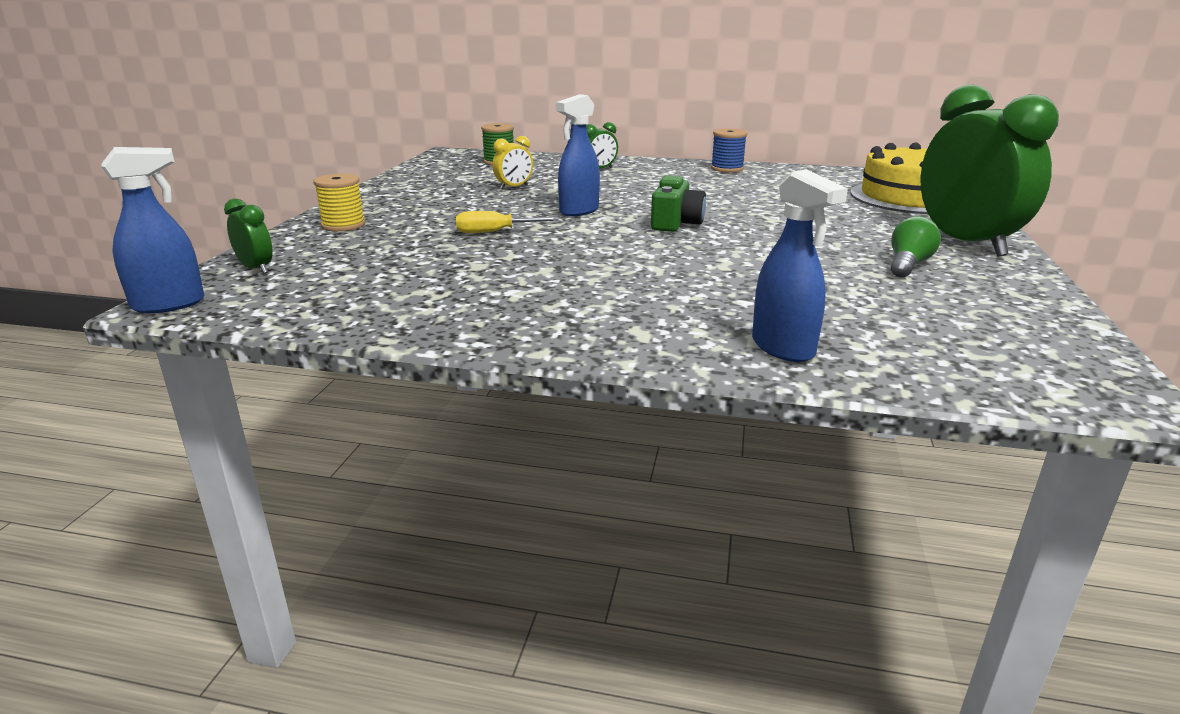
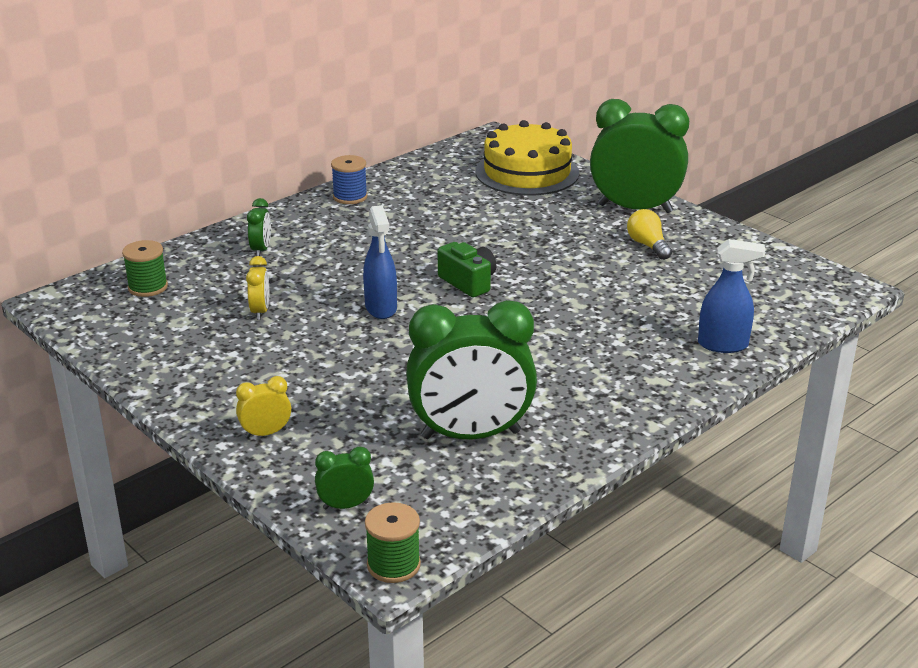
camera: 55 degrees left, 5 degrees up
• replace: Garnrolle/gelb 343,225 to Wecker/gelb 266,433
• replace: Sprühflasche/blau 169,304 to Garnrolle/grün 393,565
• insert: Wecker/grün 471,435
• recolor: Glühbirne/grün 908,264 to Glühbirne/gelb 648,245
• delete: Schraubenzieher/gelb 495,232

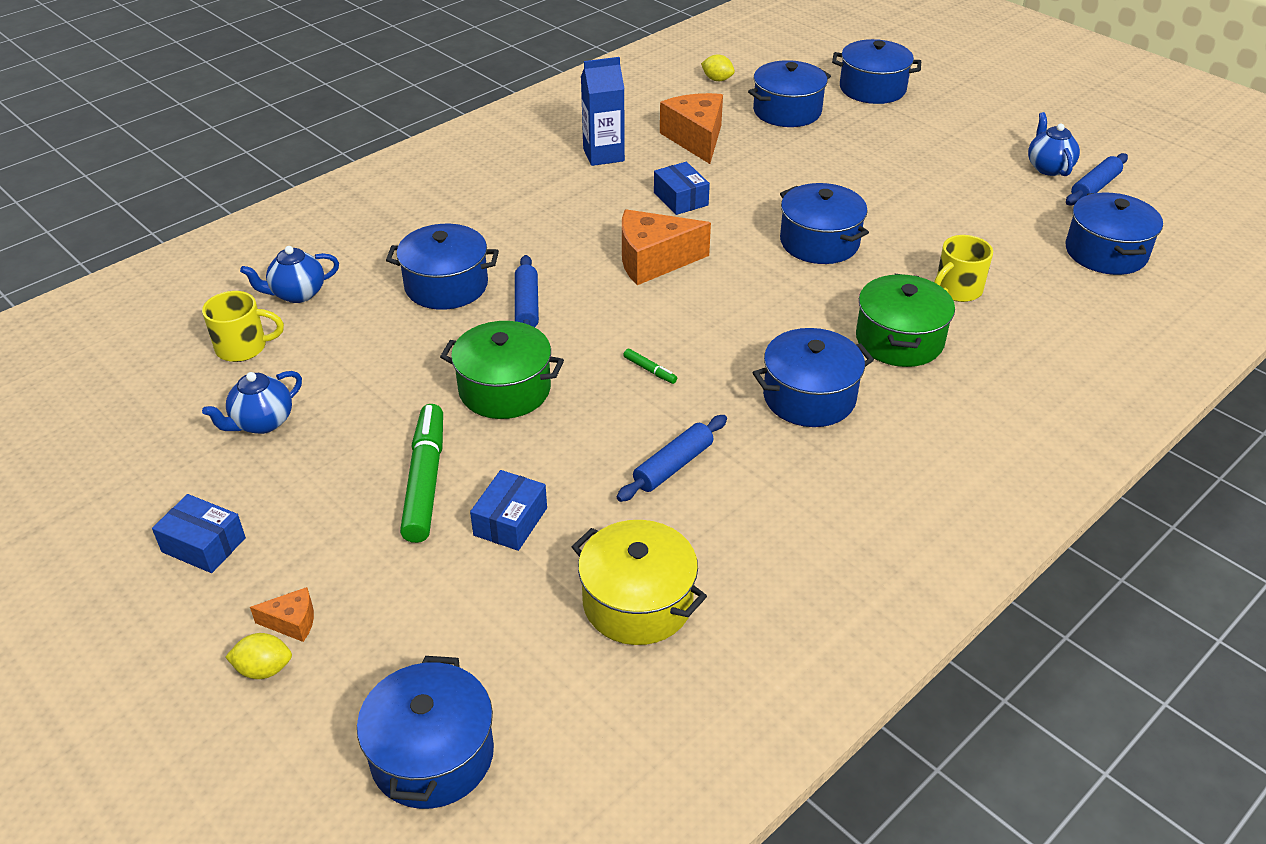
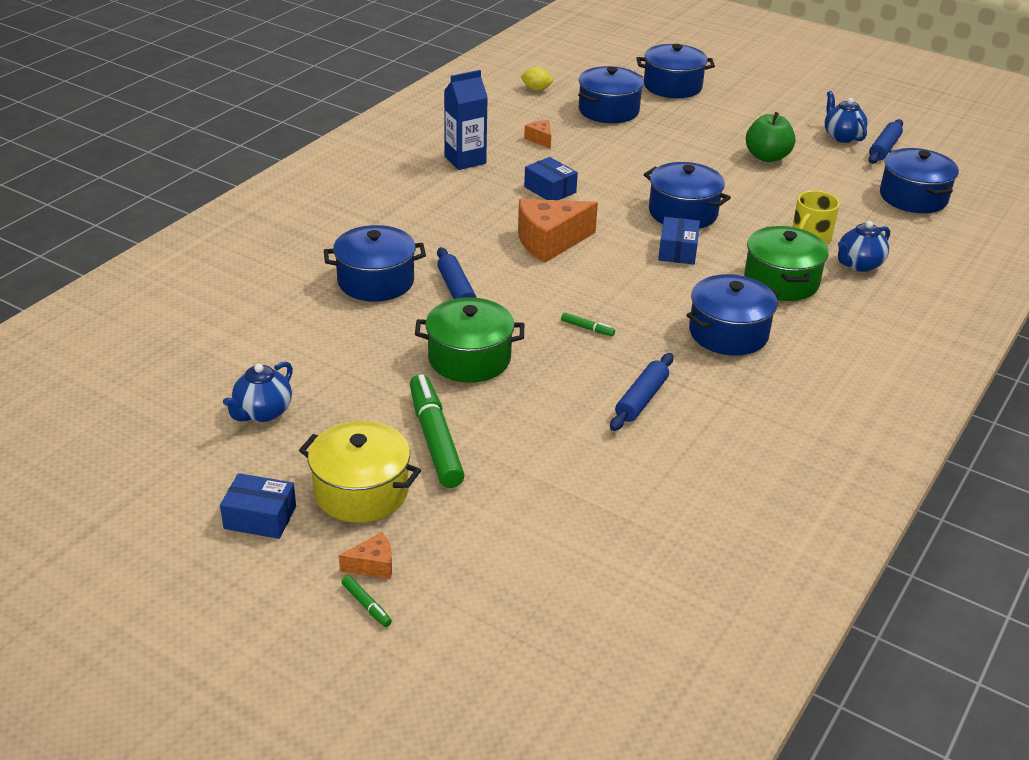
camera: 15 degrees left, 5 degrees down
• move: Kochtopf/gelb 637,602 to 361,491
• replace: Zitrone/gelb 264,669 to Filzstift/grün 366,605
• resize: Käse/orange 696,139 = 540,139 x0.47
• move: Schachtel/blau 510,521 to 677,251
• insert: Apfel/grün 767,157
• move: Teekanne/blau 297,294 to 858,264
• delete: Tasse/gelb 243,347
• delete: Kochtopf/blau 432,755

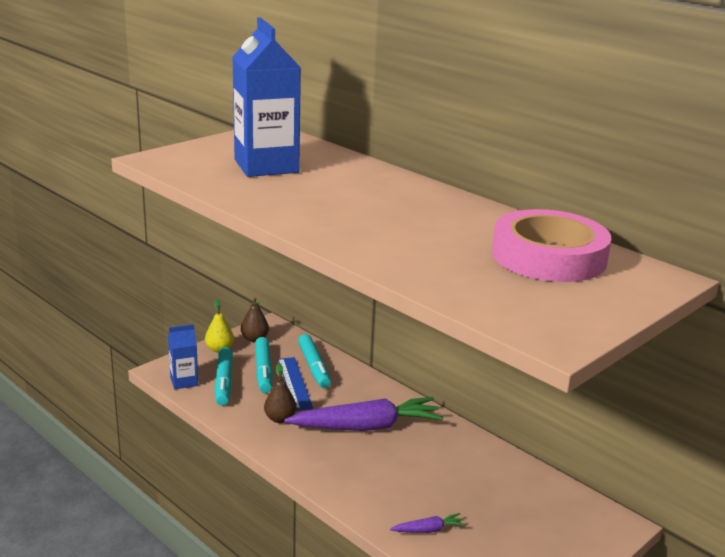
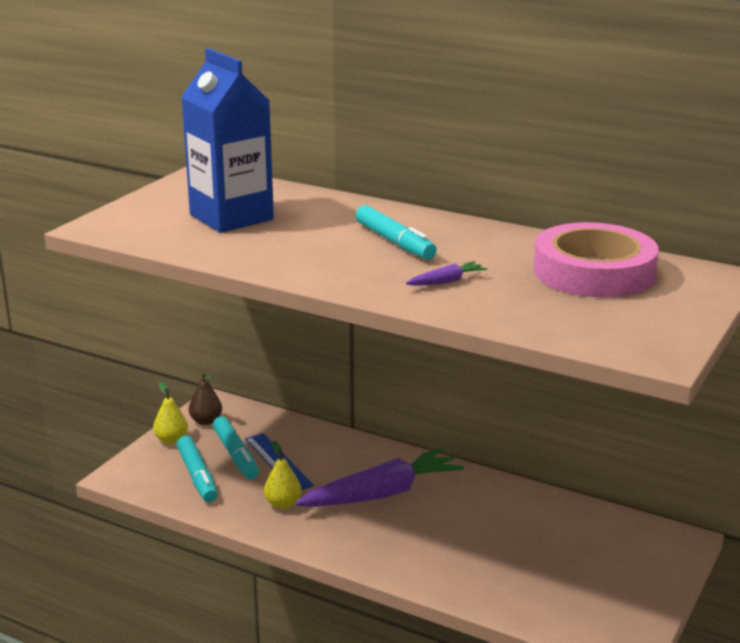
camera: 15 degrees left, 0 degrees up
• recolor: Birne/braun 280,419 to Birne/gelb 283,504
• move: Filzstift/türkis 314,367 to 395,242
• move: Karotte/lila 428,530 to 446,281
• delete: Getränkekarton/blau 184,381

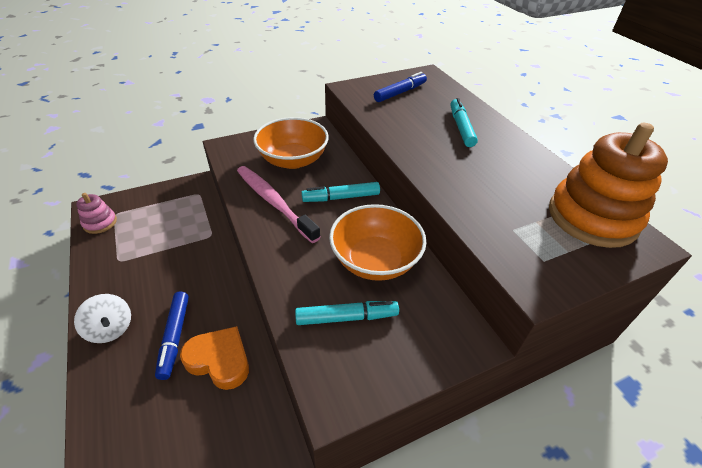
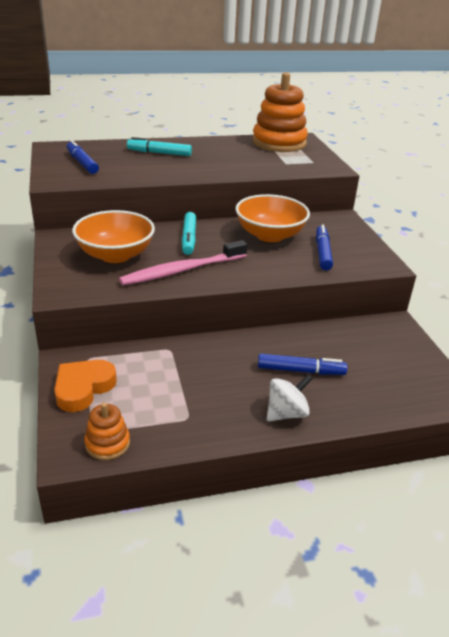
camera: 80 degrees left, 10 degrees down
• move: Herz/orange 219,360 to 83,388
• recolor: Stapelspielzeug/rosa 100,223 to Stapelspielzeug/orange 107,443
• recolor: Filzstift/türkis 346,317 to Filzstift/blau 322,252

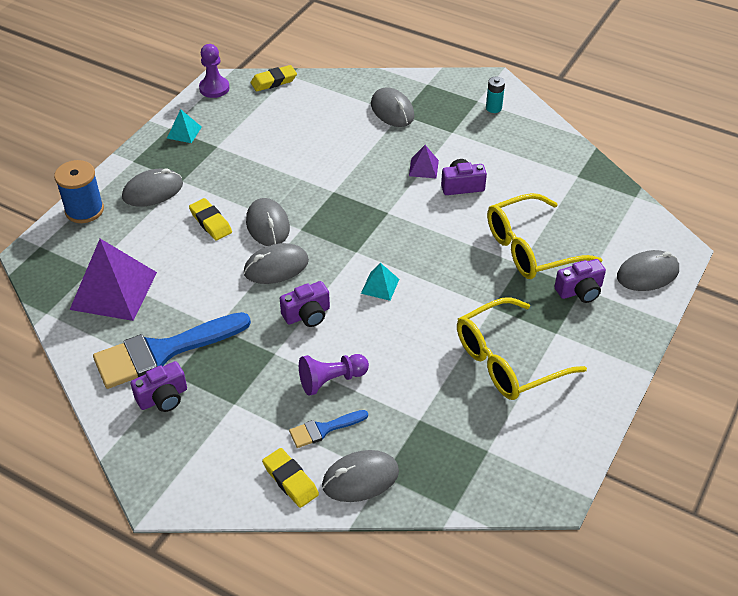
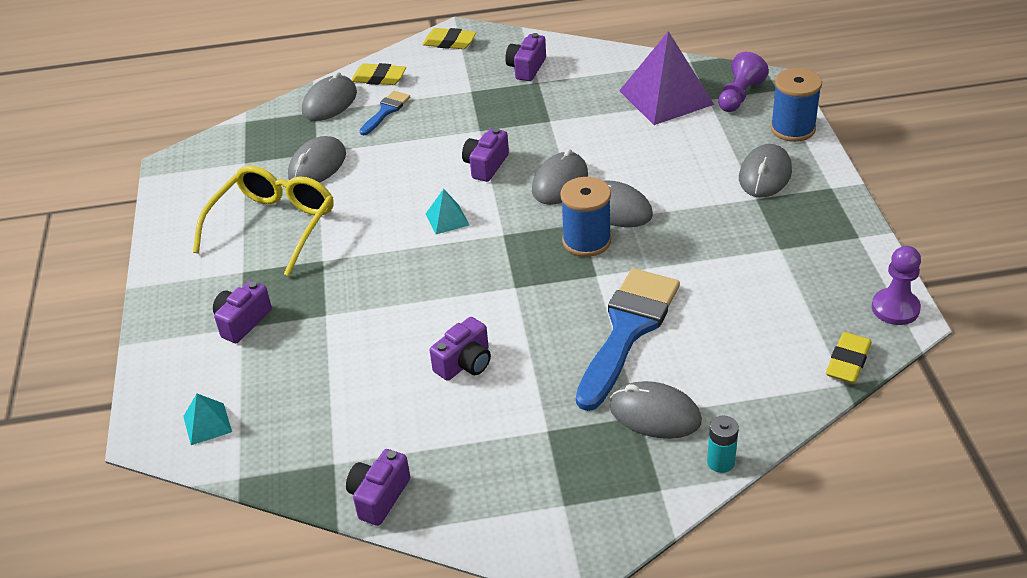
camera: 145 degrees right, 5 degrees down
• move: Pyramide/türkis 184,132 to 207,424
• move: Computermaus/grau 647,274 to 317,165
• insert: Kamera/lila 379,497
• move: Radiergummi/gelb 210,222 to 449,42
• insert: Garnrolle/blau 586,241
• move: Pinsel/blau 162,351 to 628,330
• move: Batterie/türkis 493,108 to 720,462
• move: Bauer/lila 331,380 to 739,96
• delete: Pyramide/lila 423,168
• delete: Brille/gelb 530,248

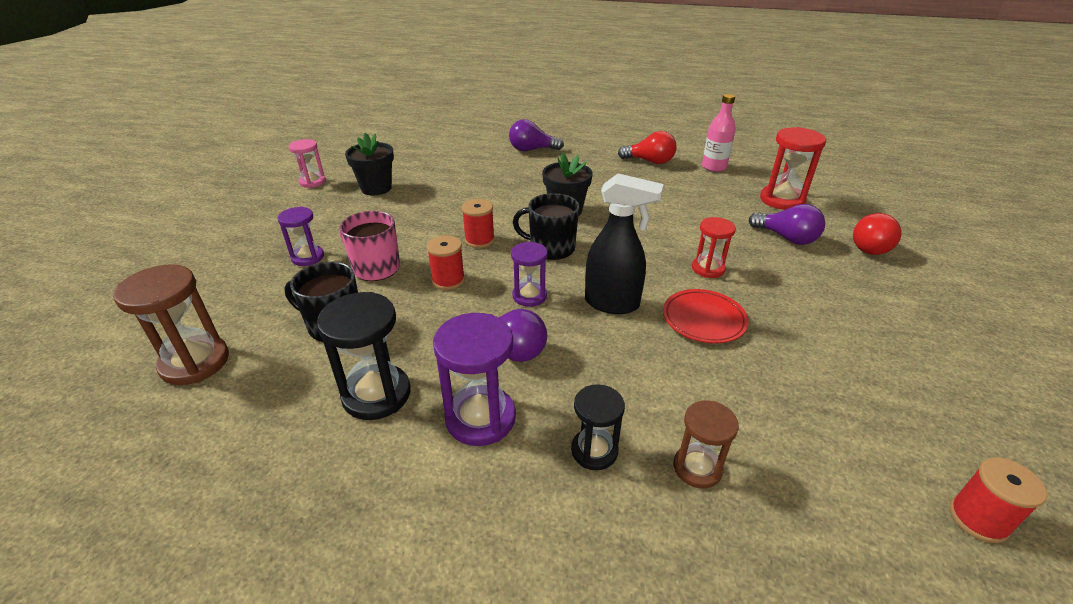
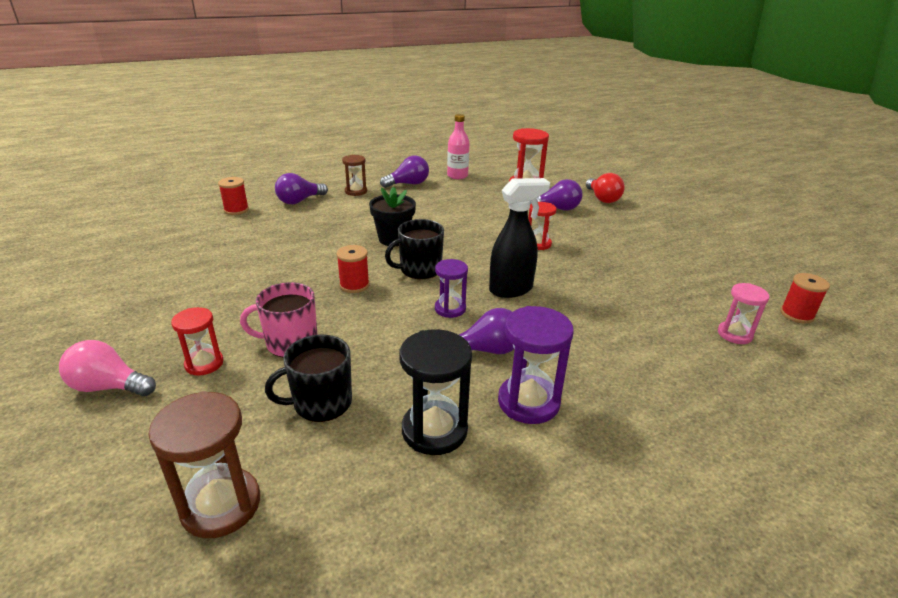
camera: 40 degrees left, 5 degrees down
• insert: Glühbirne/rosa 109,387
• recolor: Sanduhr/lila 308,257 to Sanduhr/rot 204,364
• move: Garnrolle/rot 448,280 to 236,210
• move: Sanduhr/braun 697,468 to 356,191
• recolor: Glühbirne/rot 650,161 to Glühbirne/lila 408,184
• move: Sanduhr/rosa 312,182 to 734,334
• delete: Blumentopf/schwarz 376,188
• delete: Sanduhr/schwarz 594,451
• delete: Teller/rot 703,319

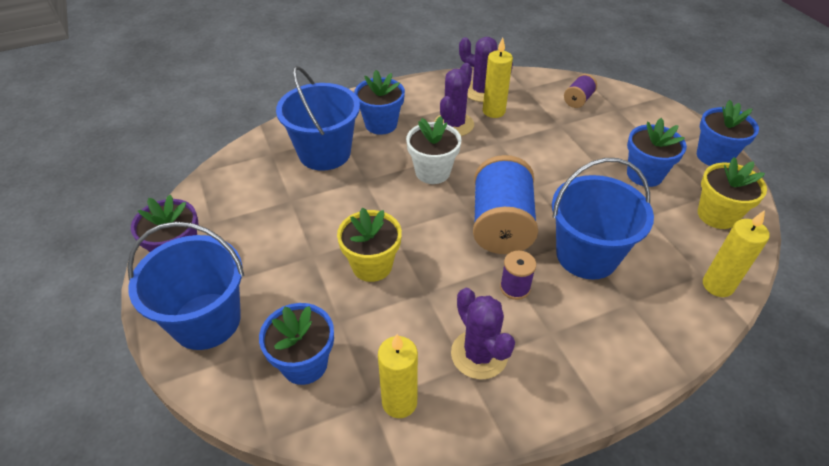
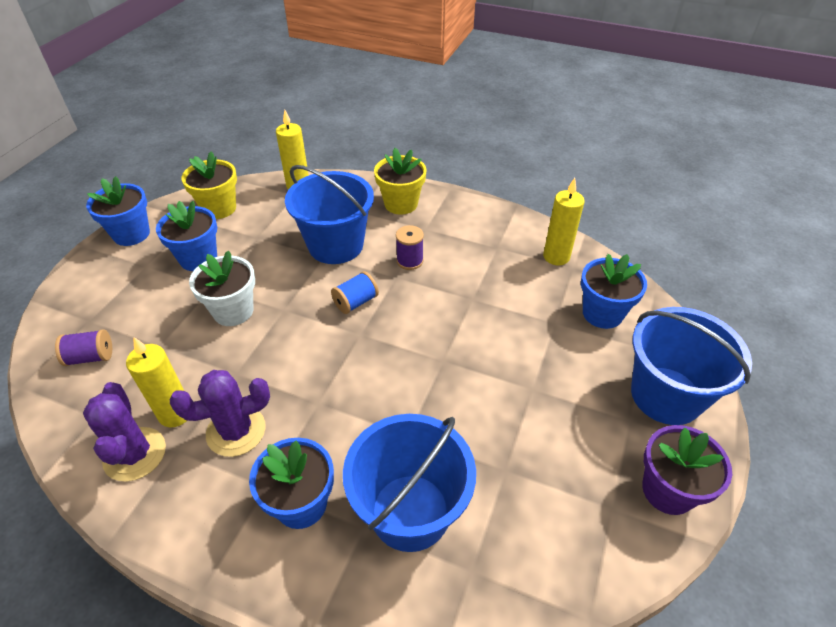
camera: 135 degrees left, 0 degrees up
• move: Blumentopf/weiß 432,172 to 233,311
• resize: Garnrolle/blau 501,225 = 355,302 x0.47
• move: Blumentopf/gelb 372,265 to 401,204
• delete: Kaktus/lila 479,354

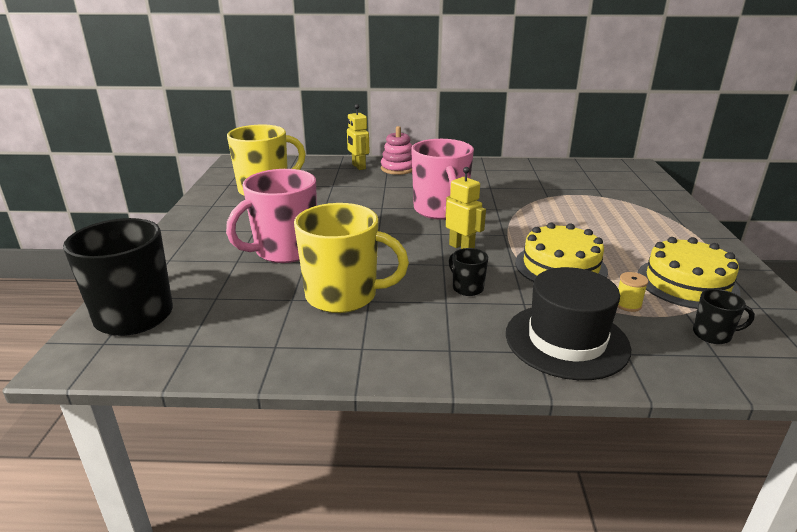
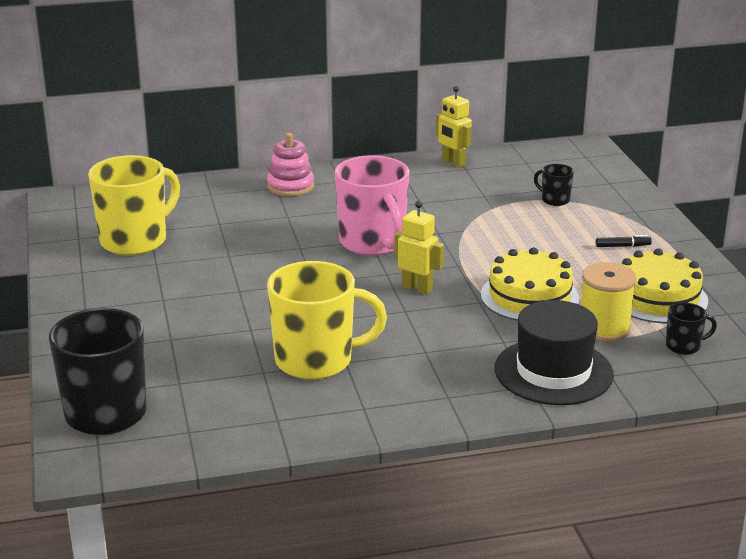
camera: 15 degrees left, 0 degrees up
• move: Roboter/gelb 358,167 to 453,163
• move: Tasse/schwarz 467,288 to 554,200
• resize: Garnrolle/gelb 628,304 = 604,328 x1.97
• insert: Filzstift/schwarz 622,246
• delete: Tasse/rosa 284,251

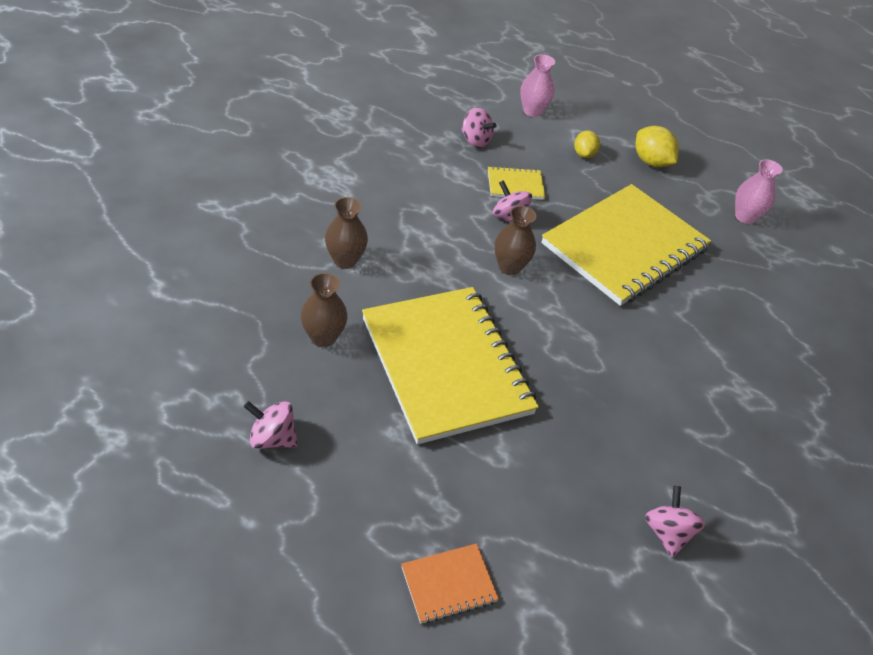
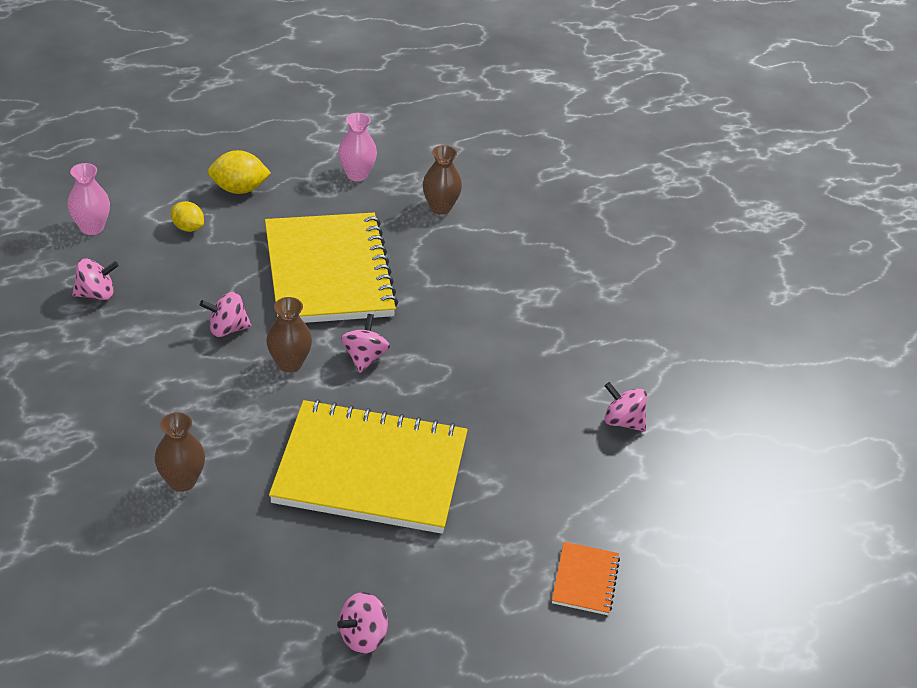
camera: 55 degrees left, 5 degrees down
• insert: Kreisel/rosa 364,358
• move: Vase/braun 323,337 to 440,207
• delete: Notizbuch/gelb 515,185

